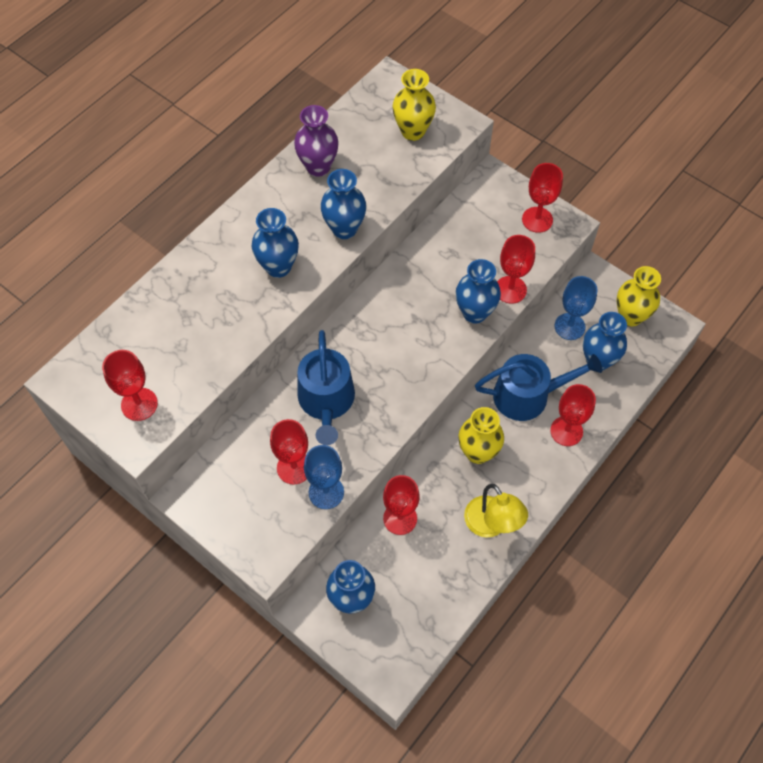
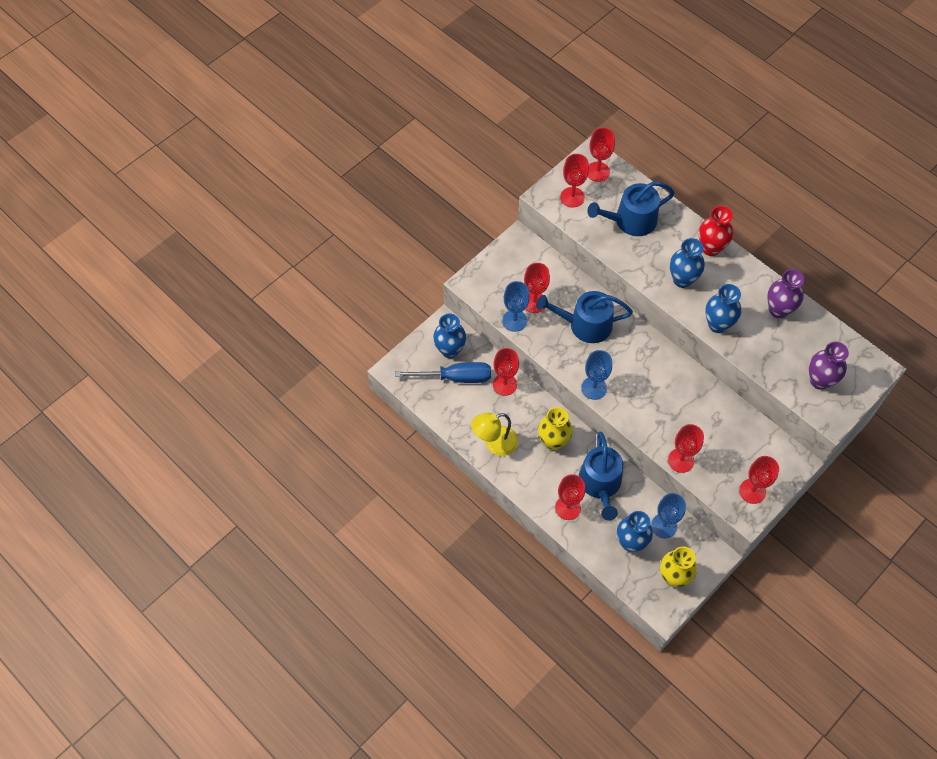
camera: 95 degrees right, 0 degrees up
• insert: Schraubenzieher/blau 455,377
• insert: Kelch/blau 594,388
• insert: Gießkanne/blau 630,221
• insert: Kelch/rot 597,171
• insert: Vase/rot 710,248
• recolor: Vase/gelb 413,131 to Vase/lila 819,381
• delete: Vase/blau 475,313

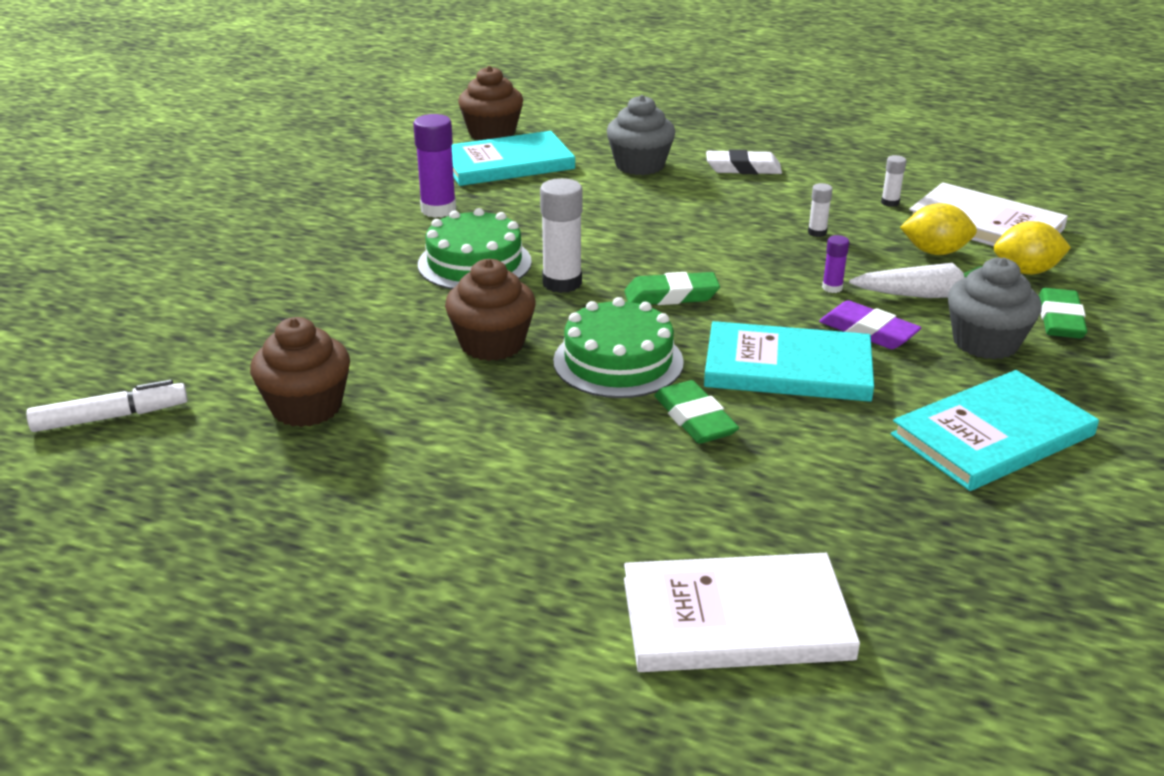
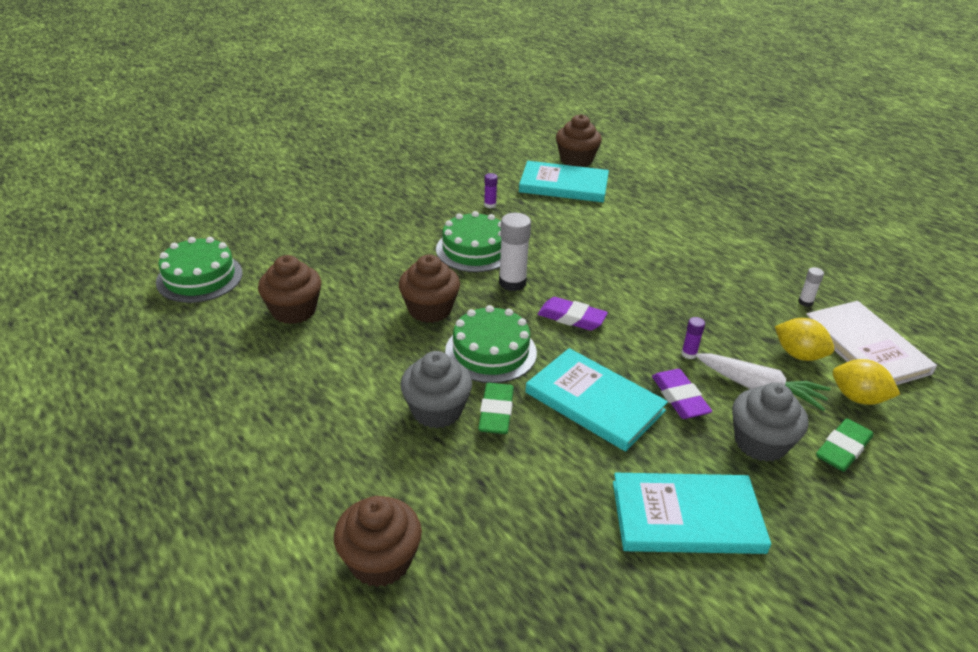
camera: 30 degrees right, 5 degrees up
• replace: Filzstift/weiß 110,417 to Kuchen/grün 199,277
• replace: Buch/weiß 736,618 to Muffin/braun 380,561
• move: Muffin/grau 639,165 to 436,410
• resize: Klebestift/lila 438,210 = 490,205 x0.51
• recolor: Radiergummi/grün 671,296 to Radiergummi/lila 571,318
• delete: Radiergummi/weiß 743,168
• delete: Klebestift/weiß 817,232

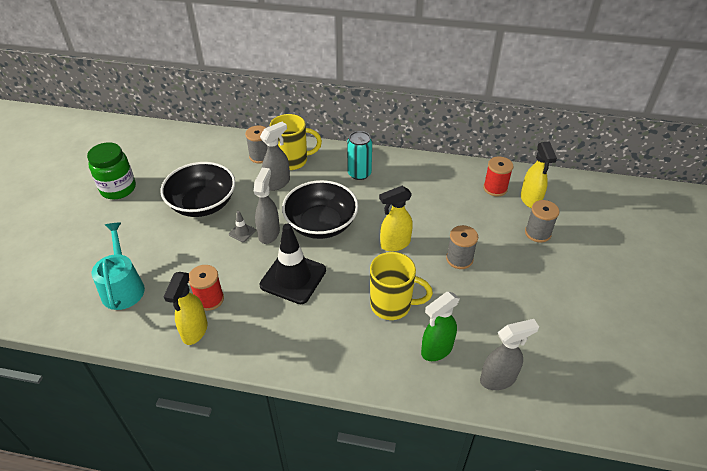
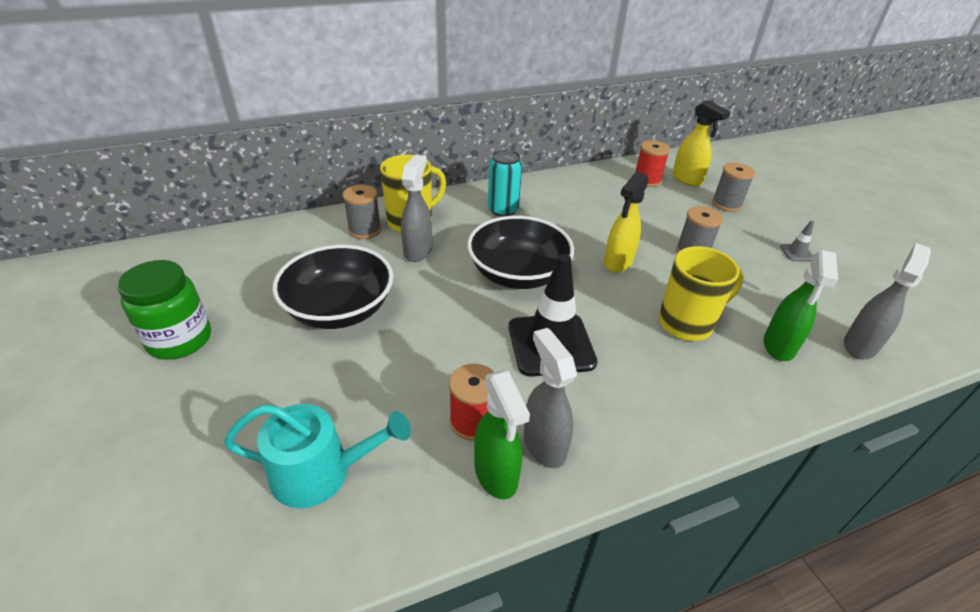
camera: 35 degrees left, 5 degrees down
• rotate: Gießkanne/türkis 123,287 = 320,472 135 degrees clockwise
• recolor: Sprühflasche/gelb 194,331 to Sprühflasche/grün 496,475
• move: Sprühflasche/grau 269,233 to 544,444
• move: Leitkegel/grau 242,232 to 796,252

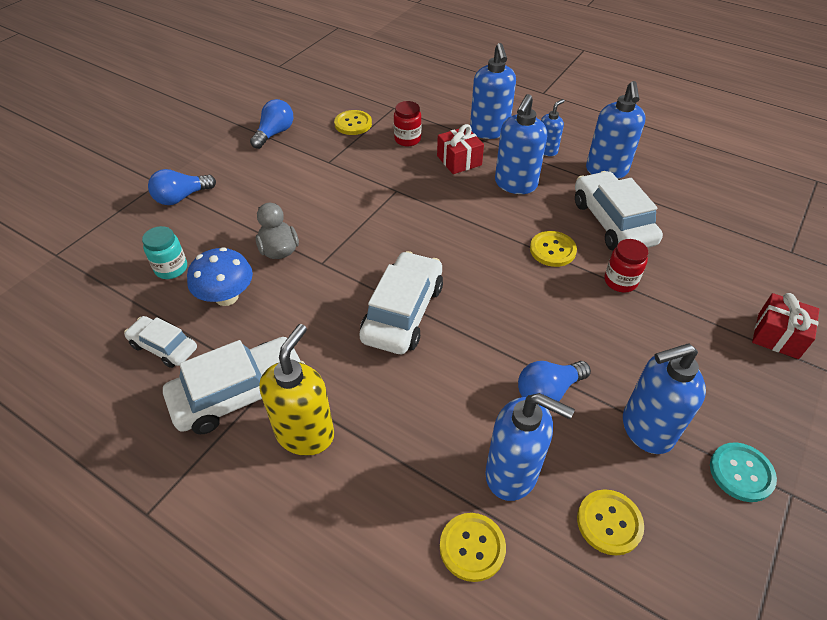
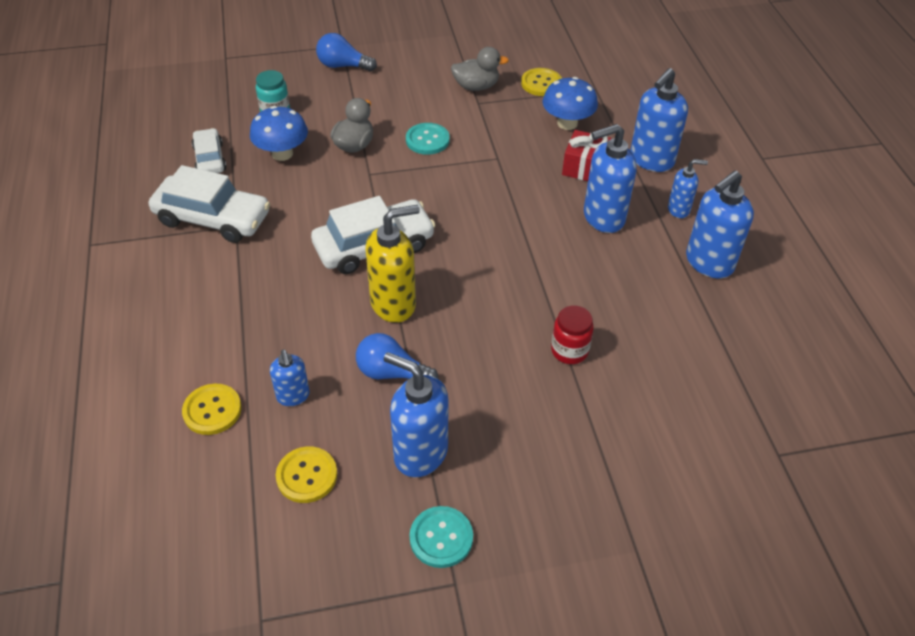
camera: 45 degrees right, 0 degrees up
• resize: Seifenspender/blau 512,474 = 293,396 x0.56
• move: Seifenspender/gelb 305,433 to 393,304
• insert: Knopf/türkis 427,140
• insert: Ente/grau 476,86
• replace: Einmachglas/rot 407,139 to Pilz/blau 567,123
• delete: Glühbirne/blau 274,133
• delete: Knopf/gelb 552,250
• delete: Auto/weiß 612,222
• delete: Geschenk/rot 778,336

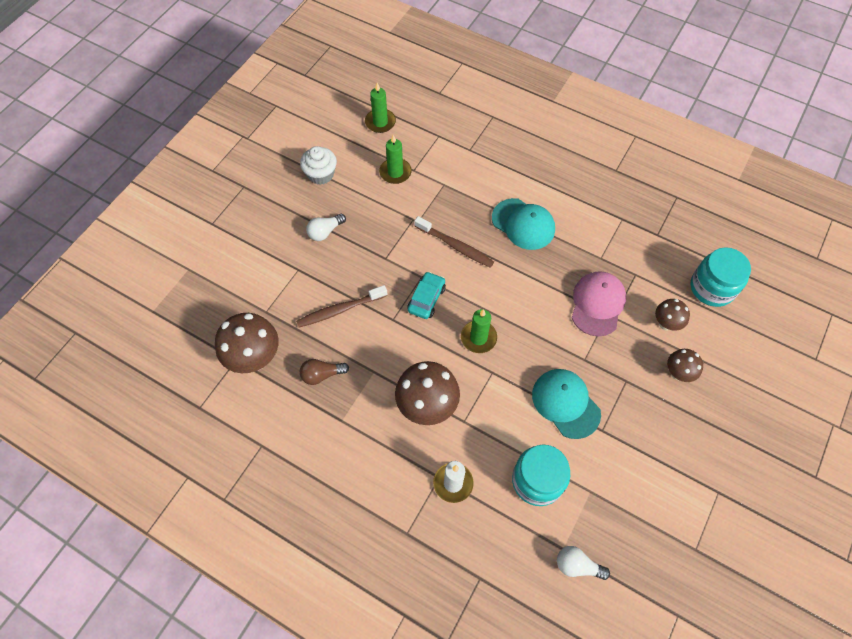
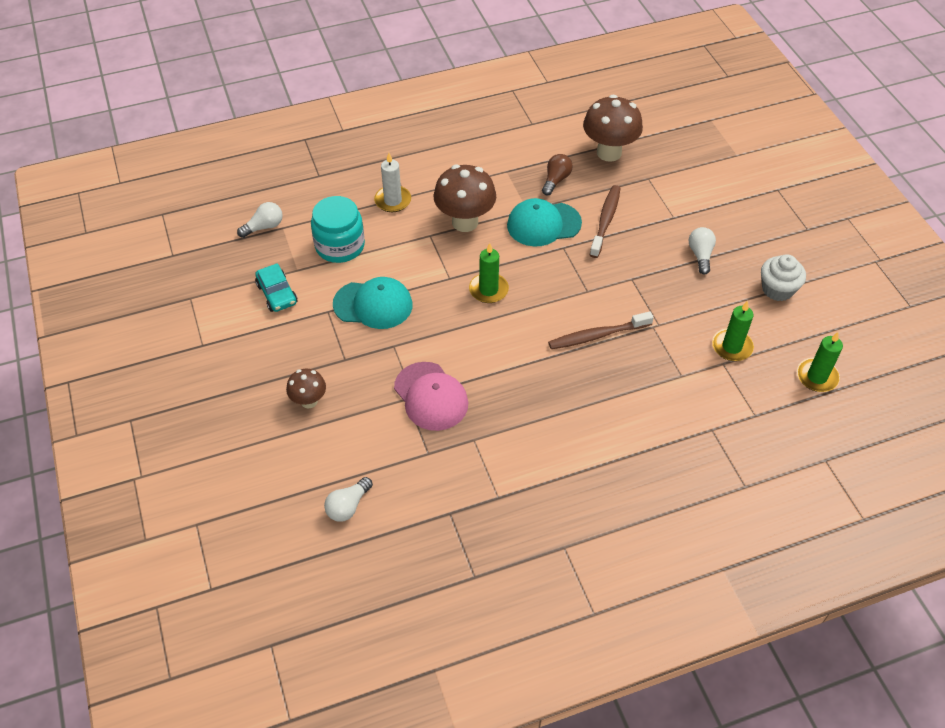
camera: 130 degrees right, 10 degrees down
• move: Auto/türkis 426,299 to 277,294
• replace: Einmachglas/türkis 712,288 to Glühbirne/weiß 348,506
• move: Kappe/türkis 523,224 to 543,224
• delete: Pilz/braun 666,324

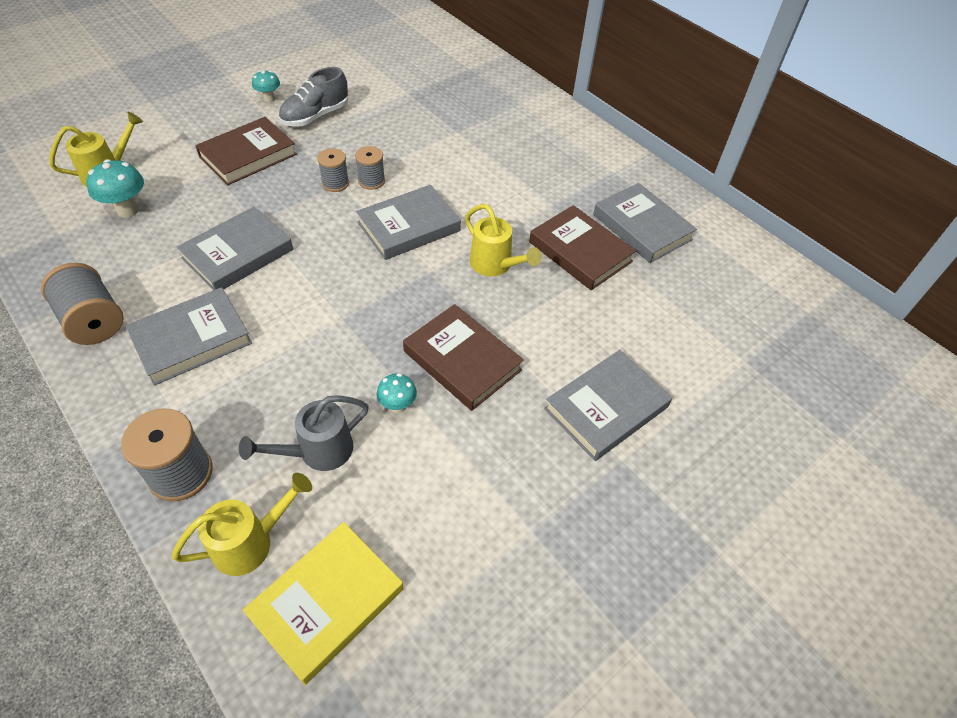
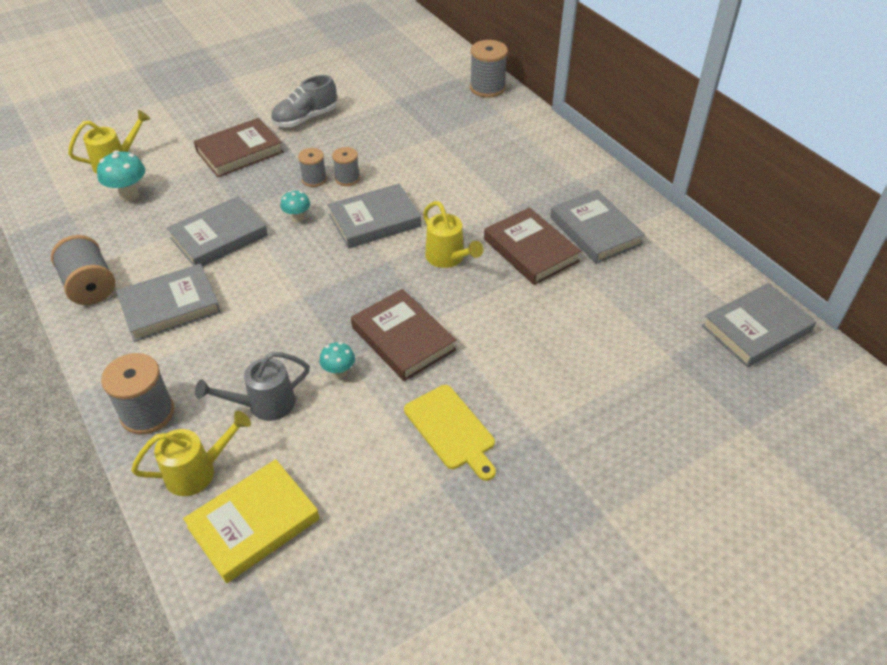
camera: 10 degrees right, 5 degrees down
• move: Pilz/türkis 269,99 to 297,218
• insert: Schneidebrett/gelb 451,430
• insert: Garnrolle/grau 487,88
• move: Buch/grau 606,408 to 756,329

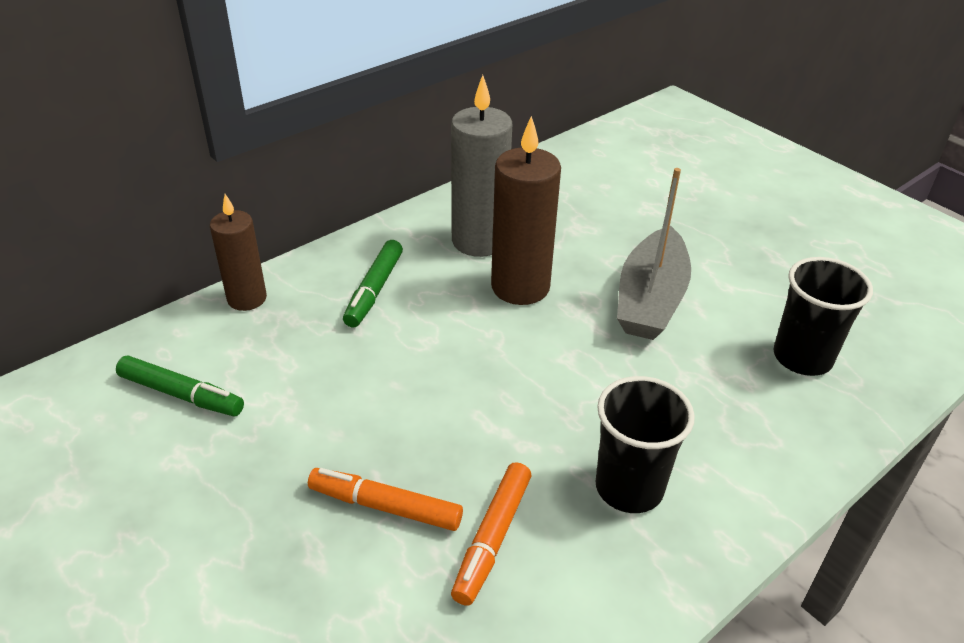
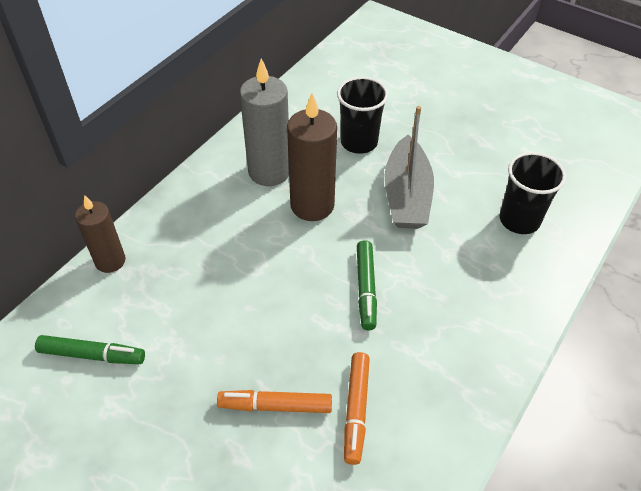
camera: 15 degrees left, 10 degrees up
• move: Becher/schwarz 629,487 to 359,142
• move: Filzstift/grün 374,290 to 366,288

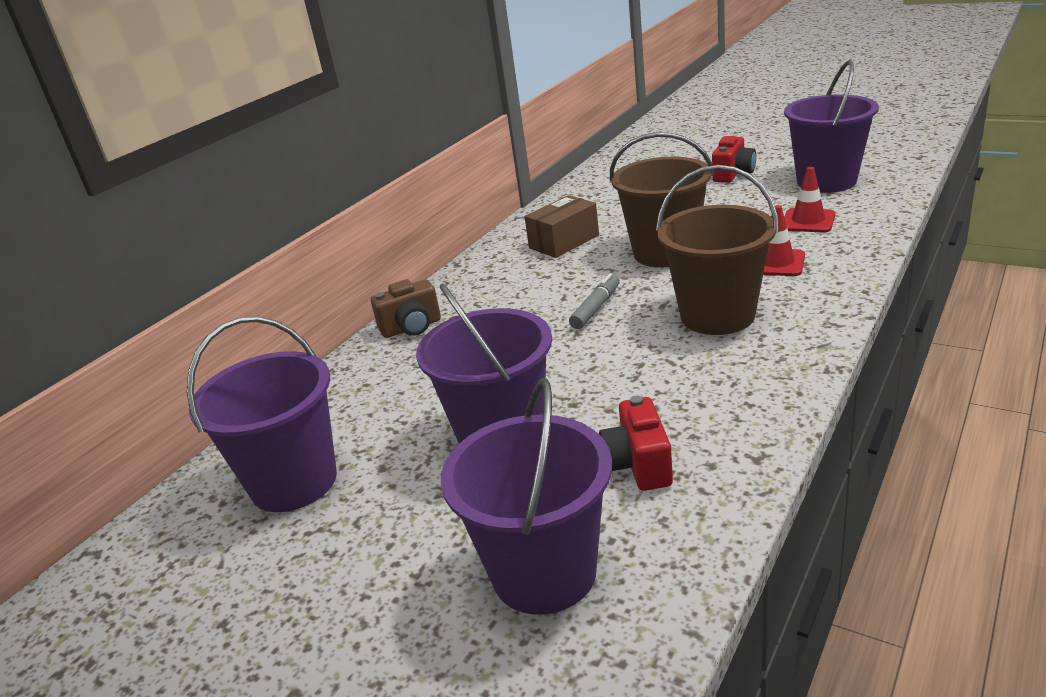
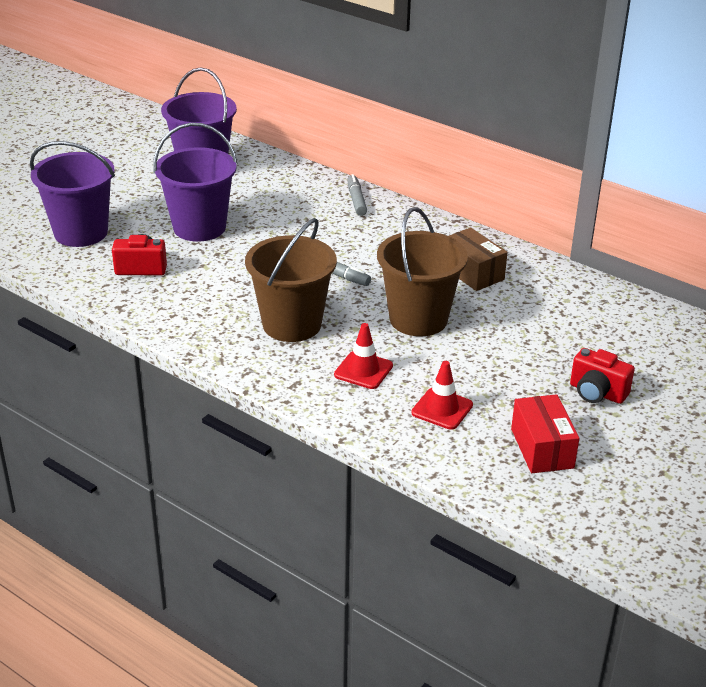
camera: 90 degrees right, 5 degrees up
• replace: Kamera/braun 412,328 to Filzstift/grau 356,200
• replace: Eimer/lila 826,181 to Schachtel/rot 542,448

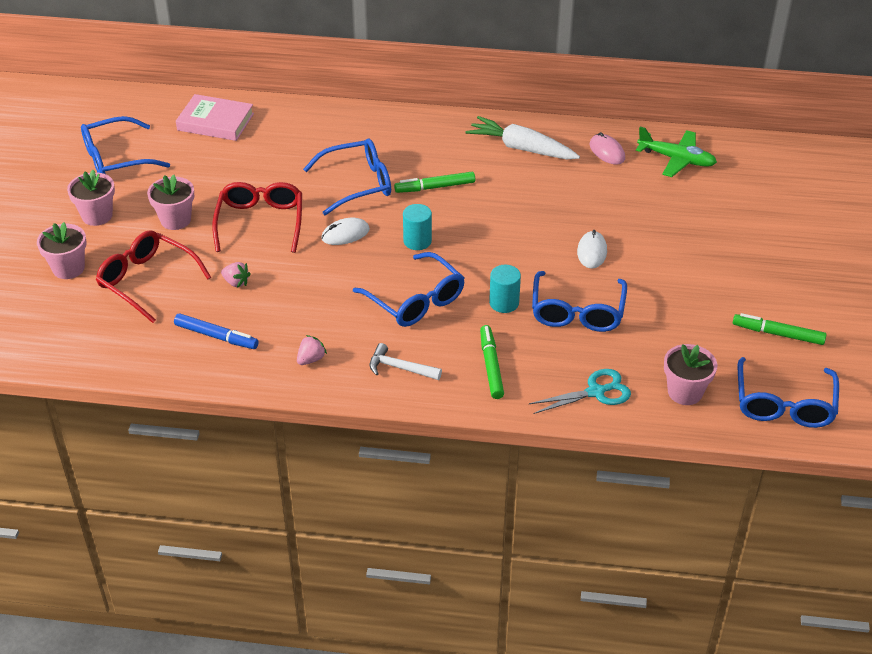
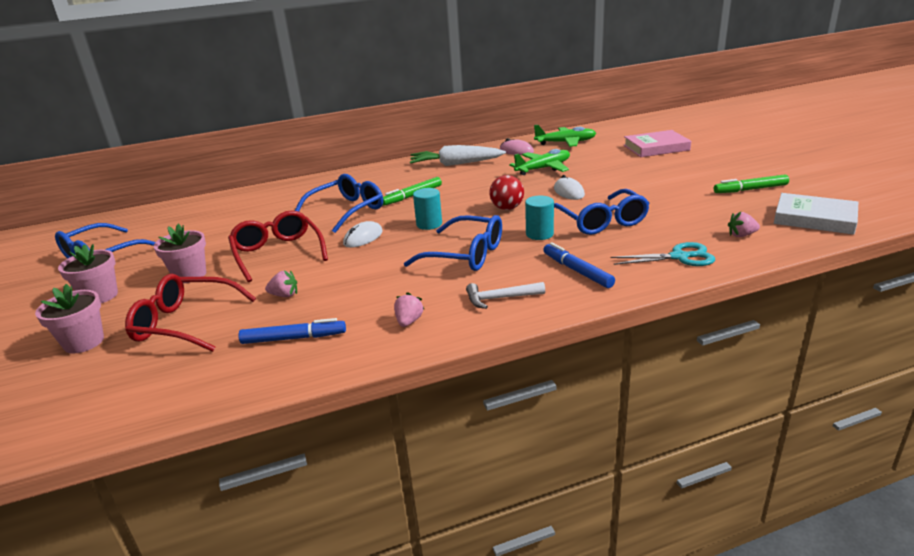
camera: 25 degrees left, 15 degrees down
• insert: Ball/rot 507,208
• insert: Flugzeug/grün 543,168
• recolor: Filzstift/grün 491,366 to Filzstift/blau 577,271
• rotate: Schere/türkis 596,392 = 679,257 45 degrees clockwise
• move: Buch/rosa 215,122 to 656,148
• replace: Blumentopf/rosa 685,392 to Erdbeere/rosa 741,235
• replace: Brille/blau 784,404 to Buch/weiß 814,218

